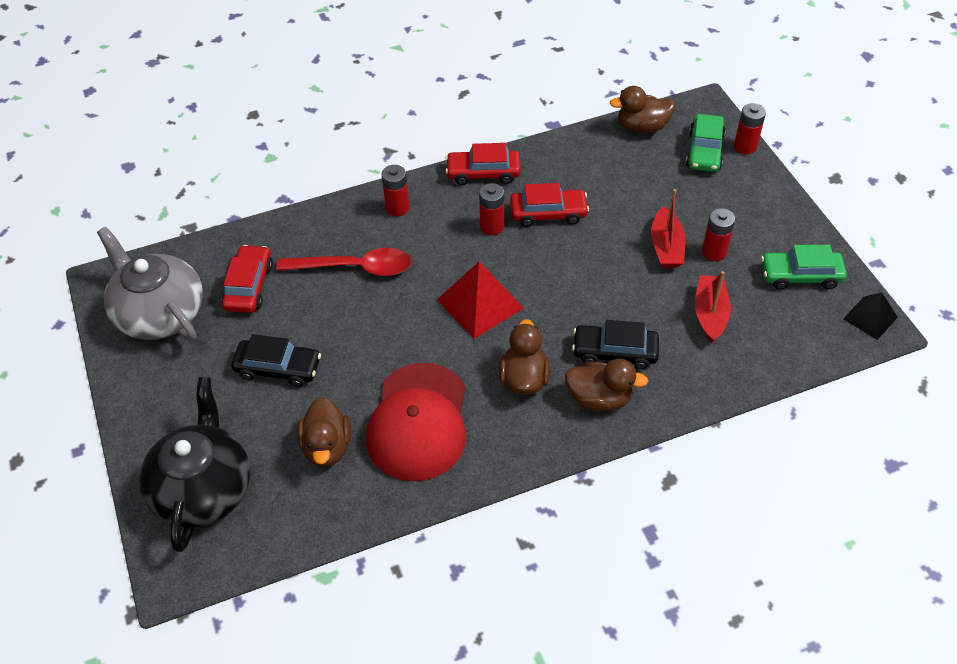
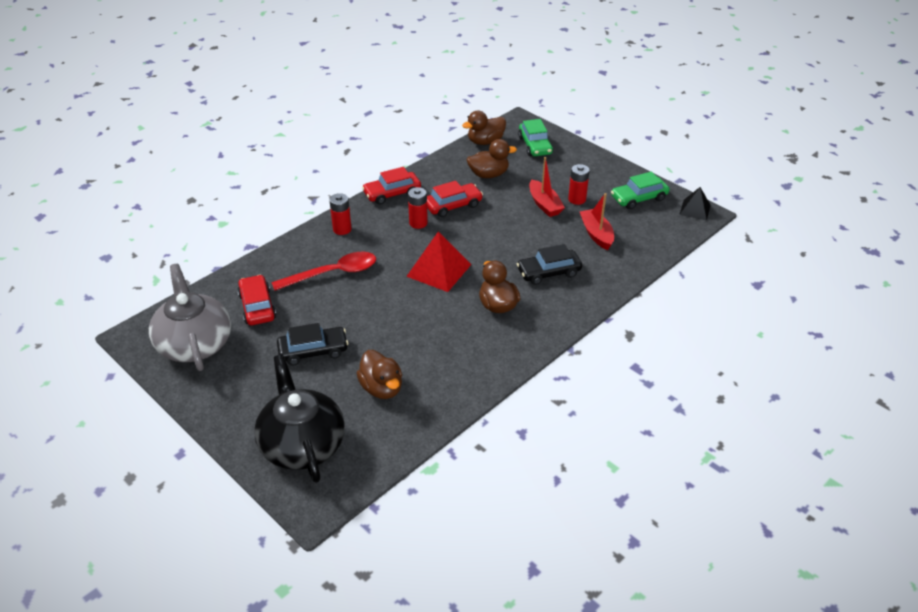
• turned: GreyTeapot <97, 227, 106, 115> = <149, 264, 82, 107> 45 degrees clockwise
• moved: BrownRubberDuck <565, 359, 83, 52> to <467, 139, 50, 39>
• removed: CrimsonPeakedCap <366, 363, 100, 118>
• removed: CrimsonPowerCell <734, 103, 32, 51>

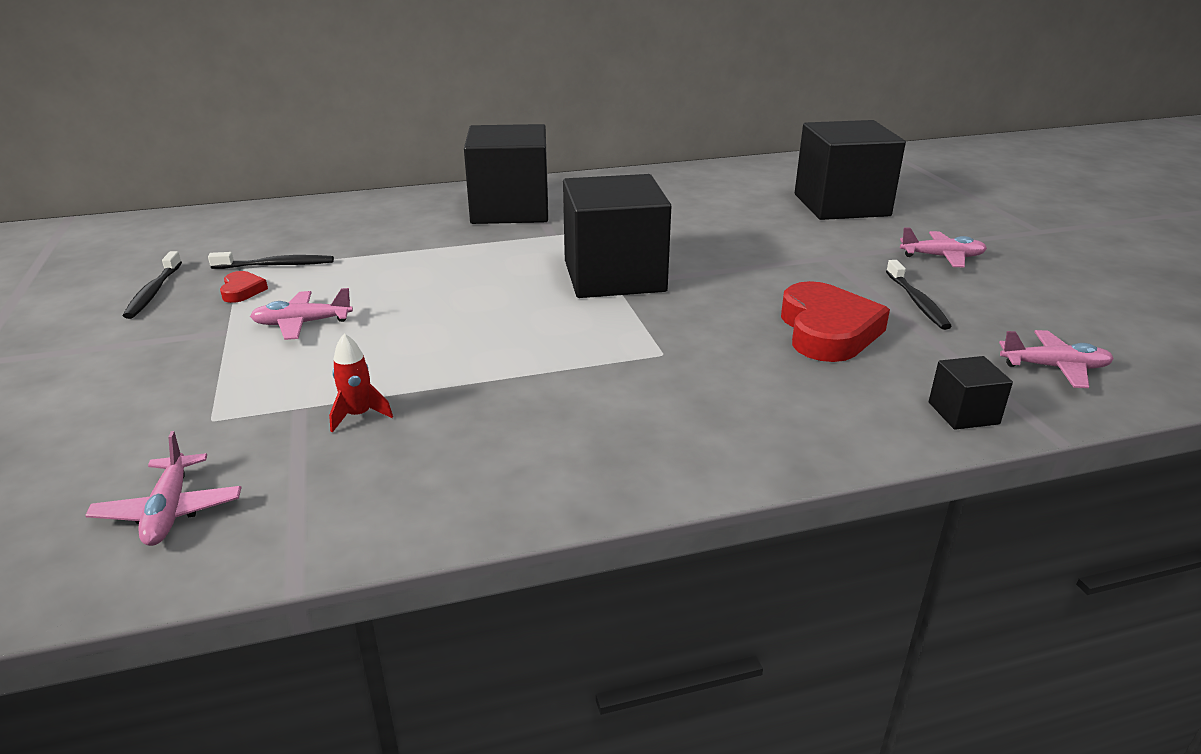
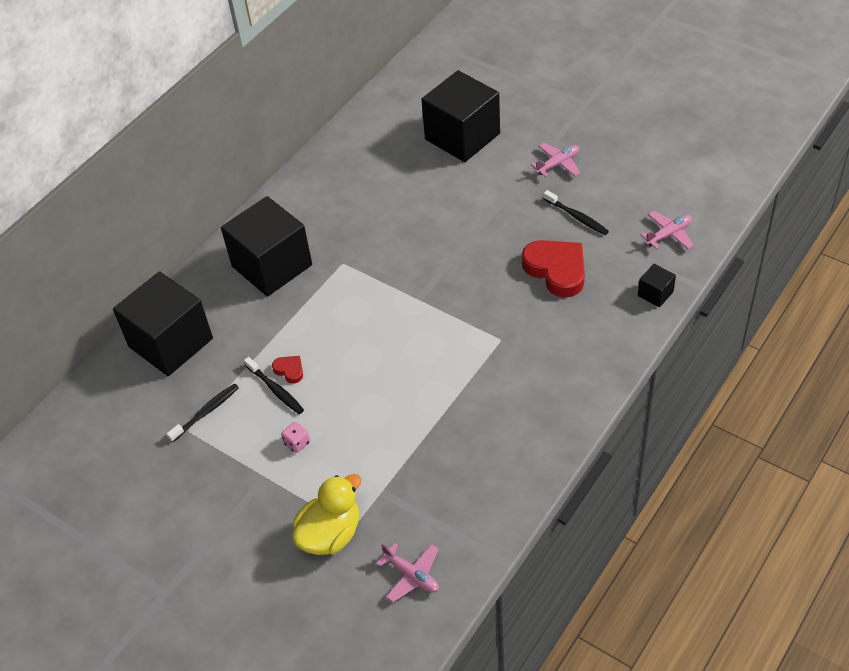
• moved: BlackBlock <563, 174, 108, 124> to <113, 271, 100, 105>
• moved: BlackDentalBrush <123, 251, 59, 68> to <244, 357, 60, 57>
• moved: CrimsonLoveHeart <220, 271, 48, 32> to <272, 356, 31, 28>
• replaced: RosePinkPlane <250, 288, 103, 52> to RosePinkDice <281, 422, 29, 31>
• added: GoldenRubberDuck <292, 474, 69, 81>
• removed: CrimsonSpaceship <329, 333, 64, 100>

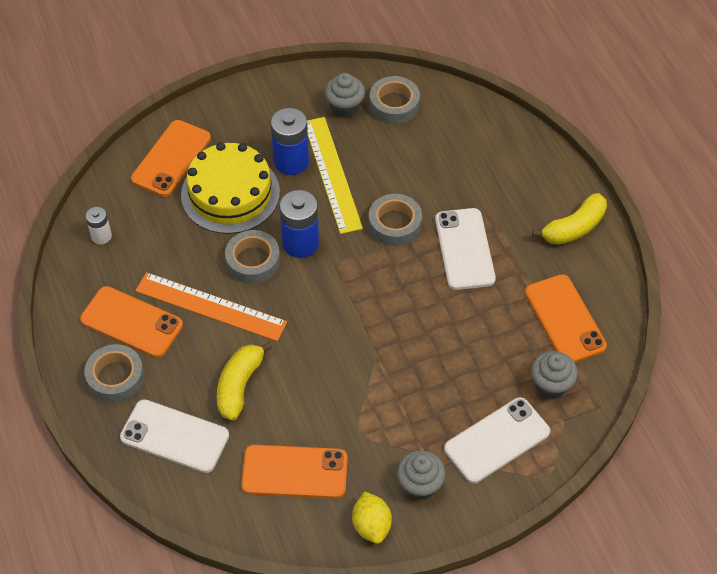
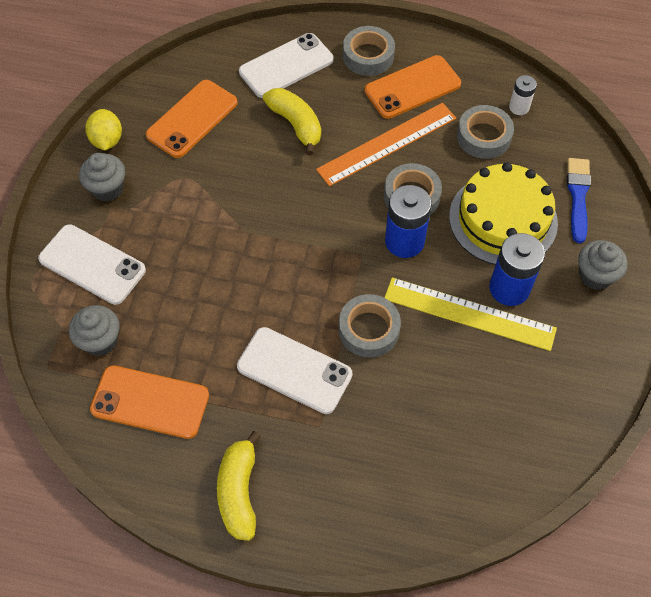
• turned: WhiteSmartphone <444, 397, 106, 86> = <38, 224, 108, 81> 60 degrees counterclockwise
• turned: GoldenCitrusFruit <352, 492, 40, 52> = <85, 109, 37, 41> 60 degrees clockwise
• moved: GreyStickyTape <370, 76, 50, 48> to <457, 105, 57, 54>
• replaced: OrangeColouredSmartphone <131, 120, 80, 77> to CobaltBrush <567, 158, 24, 85>
• moved: GreyMuffin <325, 73, 40, 45> to <578, 240, 50, 50>

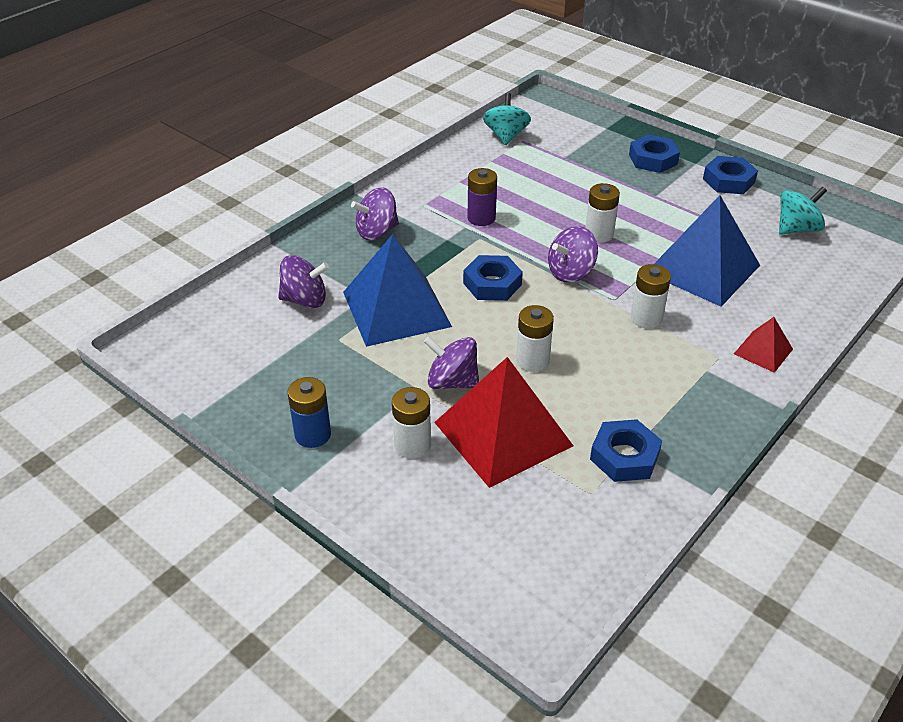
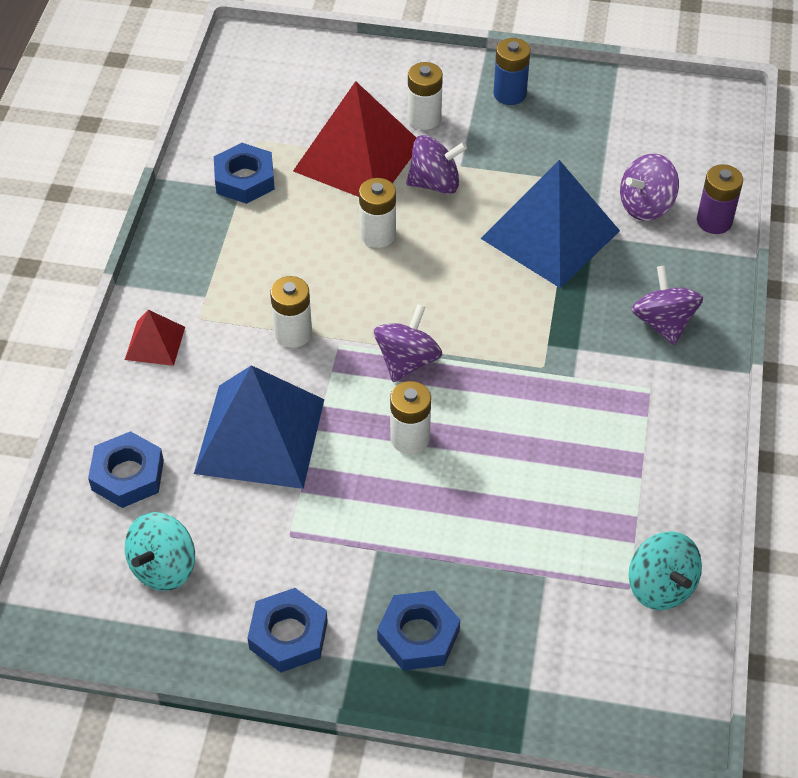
• moved: CobaltNut <463, 255, 60, 46> to <88, 431, 76, 77>
• turned: PurpleWhirligig <351, 187, 48, 53> = <631, 265, 72, 80> 45 degrees counterclockwise
• moved: PurplePowerCell <468, 168, 29, 58> to <697, 164, 46, 70>

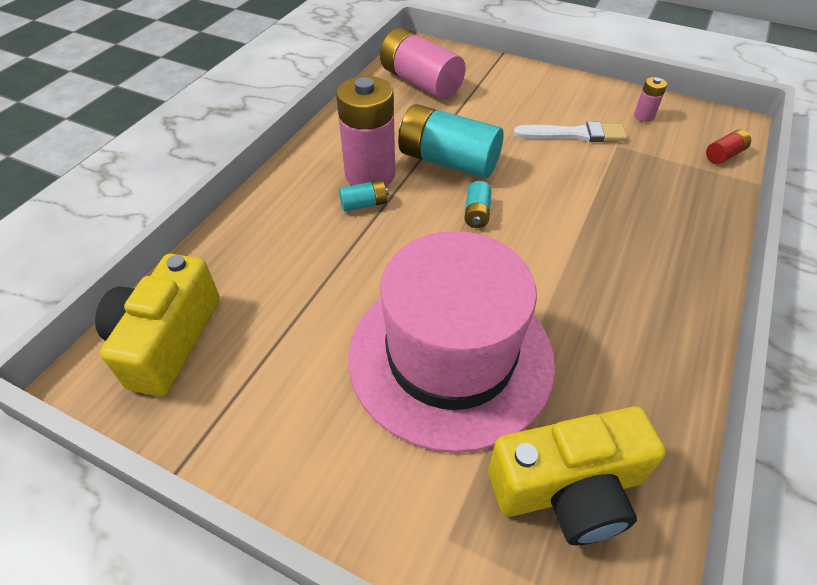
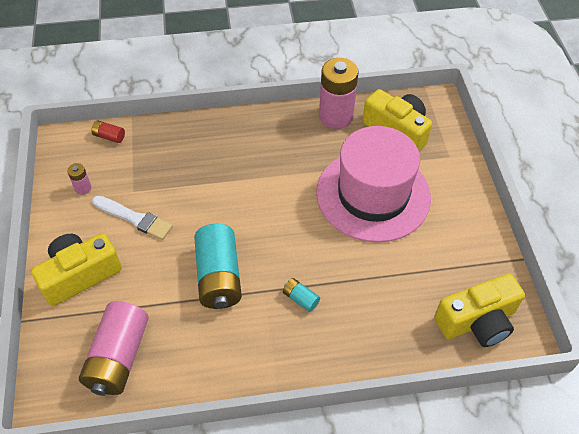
• added: GoldenCamera <31, 233, 91, 73>
• turned: WhiteBrush <513, 122, 114, 20> = <92, 196, 81, 44> 150 degrees clockwise
• moved: RosePinkPowerCell <336, 76, 59, 111> to <319, 58, 40, 71>
• removed: TealPowerCell <464, 181, 28, 47>

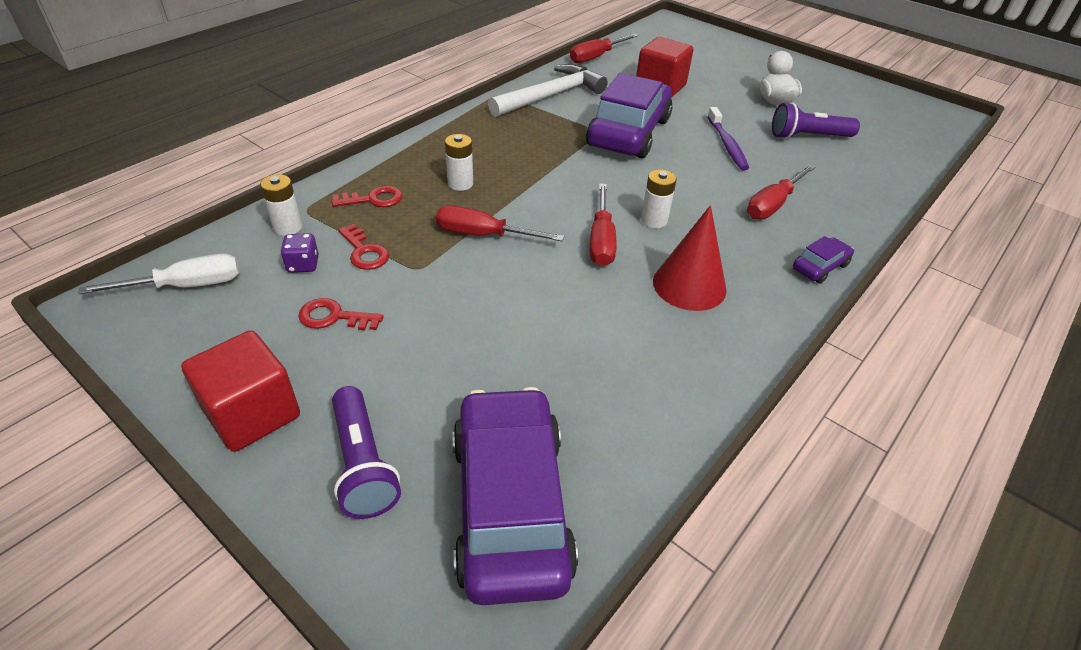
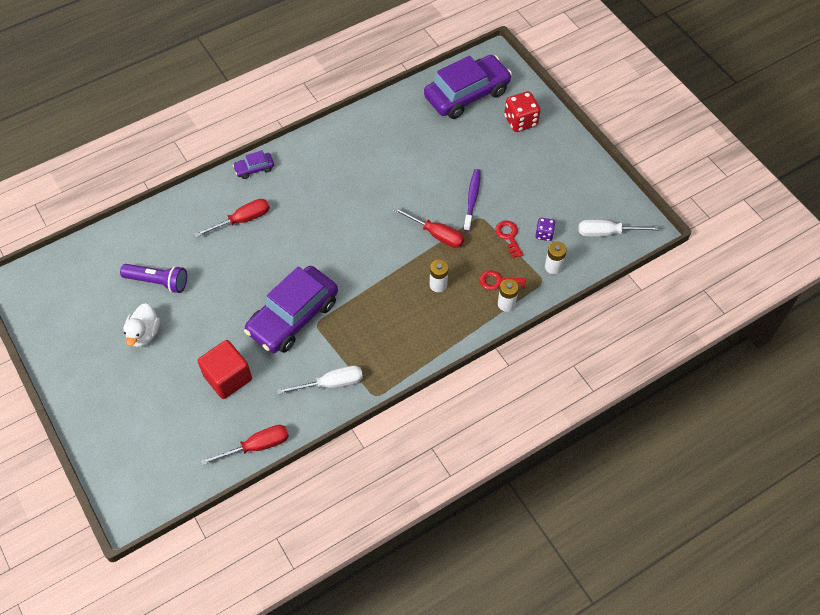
• replaced: WhiteCarpenter'sHammer <488, 64, 120, 53> to WhiteScrewdriver <276, 366, 87, 29>
• turned: PurpleAutomobile <452, 387, 126, 218> = <424, 55, 88, 64> 135 degrees counterclockwise
• moved: PurpleDentalBrush <707, 107, 42, 63> to <464, 169, 17, 62>
• moved: WhitePowerCell <641, 169, 36, 59> to <498, 279, 21, 33>
• replaced: PurpleTorch <332, 386, 69, 133> to CrimsonDice <504, 91, 37, 41>
• removed: CrimsonBlock <181, 330, 119, 122>
• removed: CrimsonDoorKey <298, 298, 86, 32>
• removed: CrimsonScrewdriver <590, 183, 27, 83>
• removed: CrimsonSolidCone <653, 205, 74, 106>

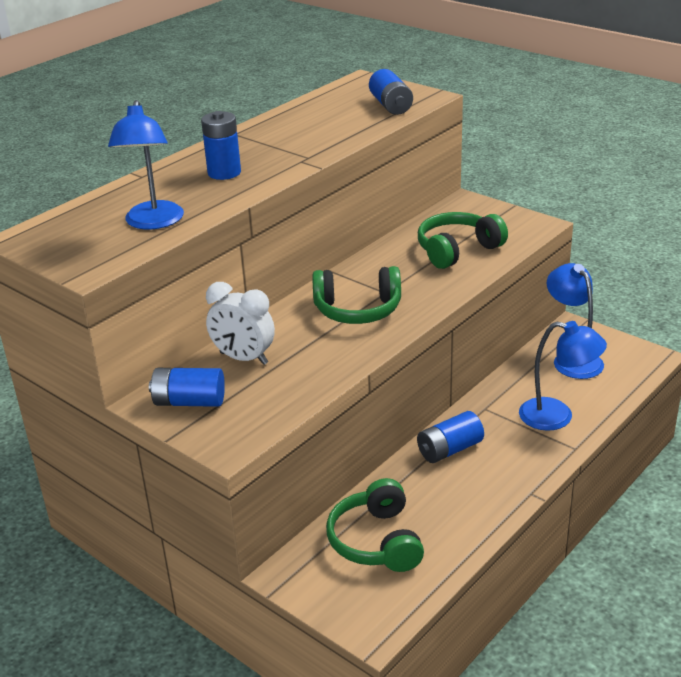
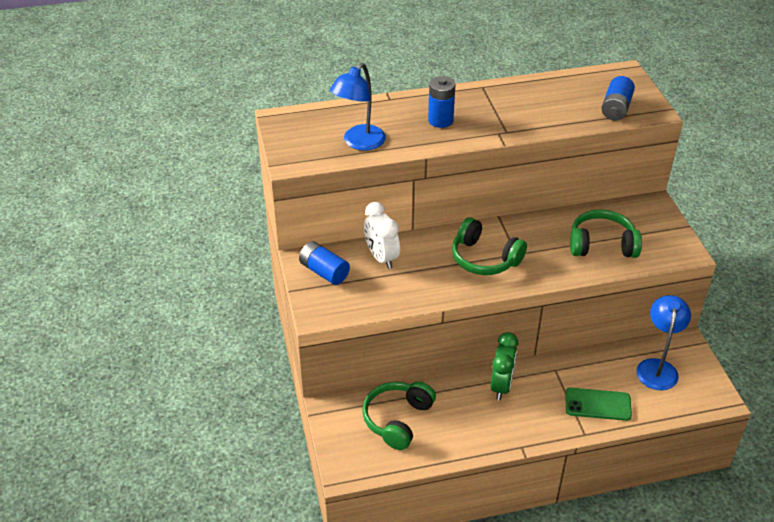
• replaced: CobaltPowerCell <417, 411, 67, 52> to GreenAlarmClock <491, 332, 27, 68>
• replaced: CobaltDeskLamp <519, 321, 88, 110> to GreenSmartphone <565, 388, 67, 33>

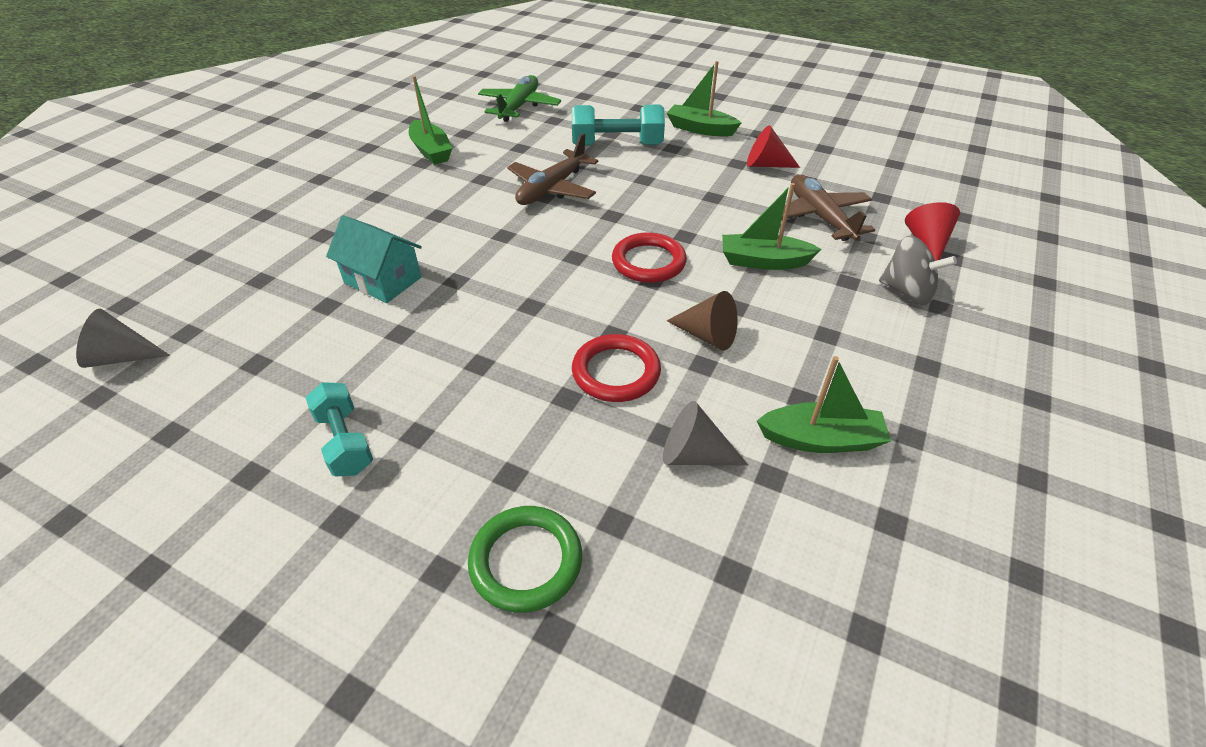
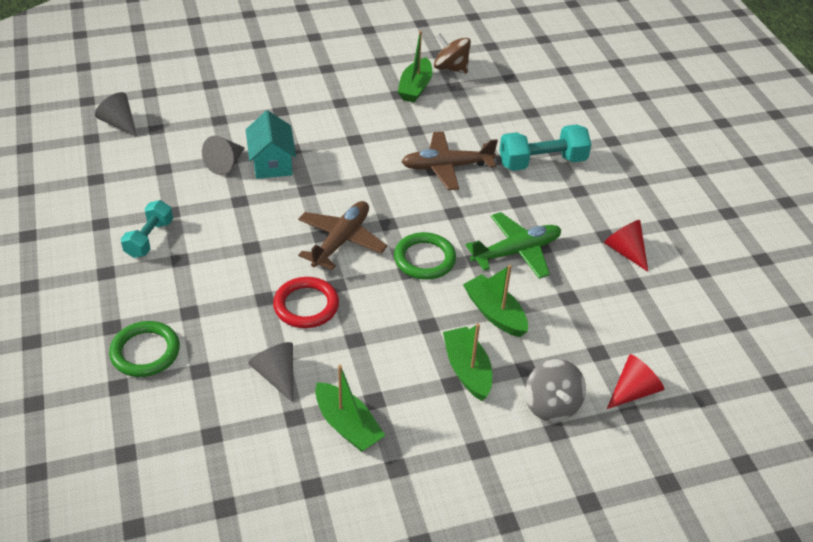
• added: GreySolidCone <202, 136, 43, 39>
• moved: BrownPlane <782, 175, 93, 66> to <298, 201, 89, 69>
• recoloured: CrimsonHoop <612, 232, 75, 51> to GreenHoop <394, 232, 62, 48>
• added: BrownWhirligig <434, 33, 37, 40>
• moved: GreenBoat <667, 61, 74, 76> to <443, 323, 49, 78>
• moved: GreenPlane <478, 75, 83, 47> to <465, 212, 96, 67>
• turned: TealHandWeight <572, 105, 93, 41> = <499, 124, 92, 47> 60 degrees counterclockwise
• removed: BrownSolidCone <667, 291, 71, 60>

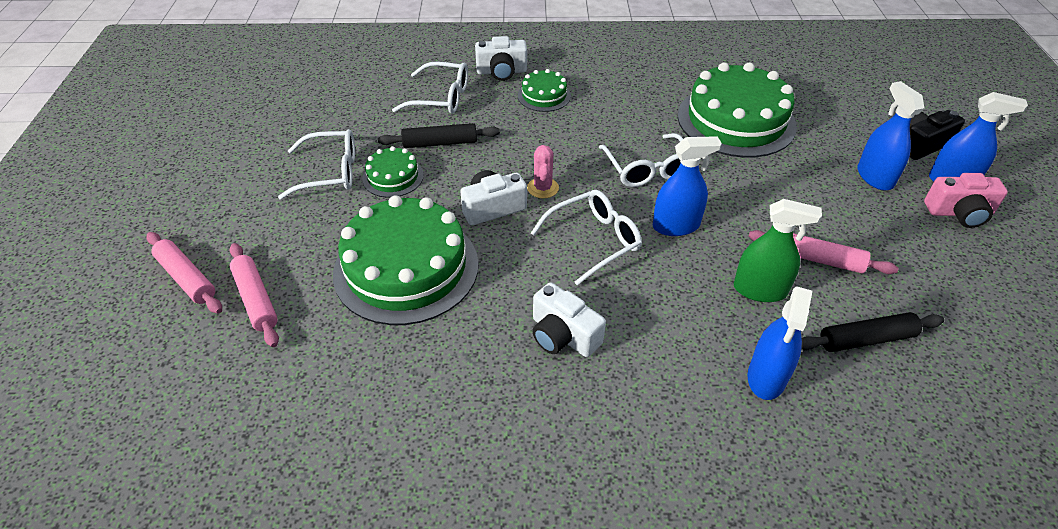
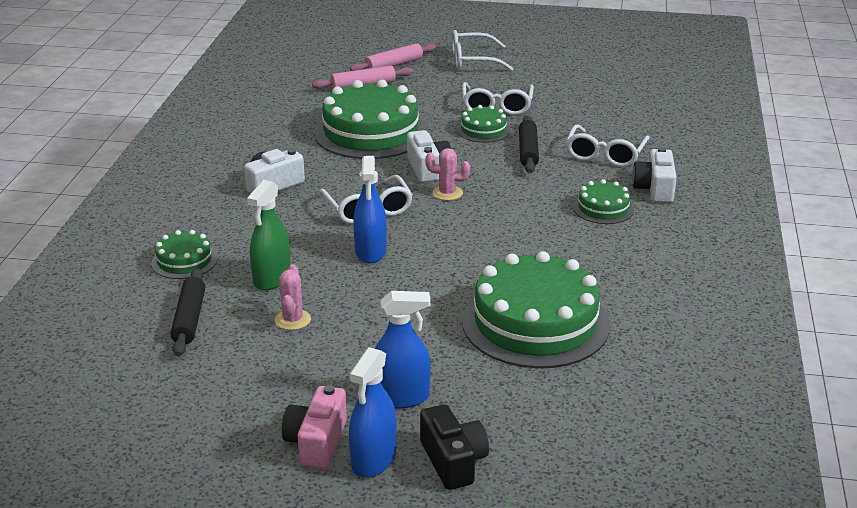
• replaced: CobaltSprayCleaner <748, 286, 64, 114> to GreenGateau <151, 230, 66, 49>
• replaced: RosePinkPastryRoller <748, 230, 151, 44> to RosePinkSaguaroCactus <275, 264, 36, 66>
• moved: WhiteEyeglasses <599, 133, 84, 54> to <452, 30, 61, 41>

